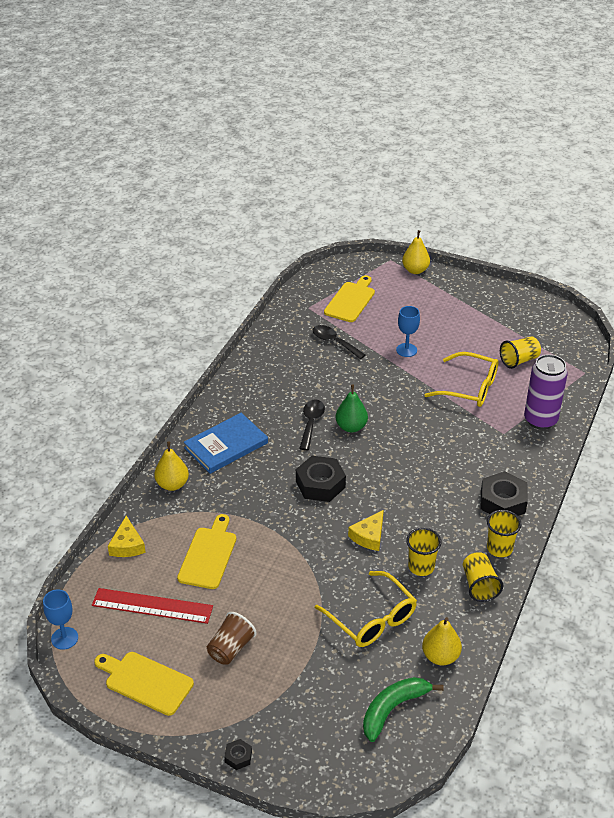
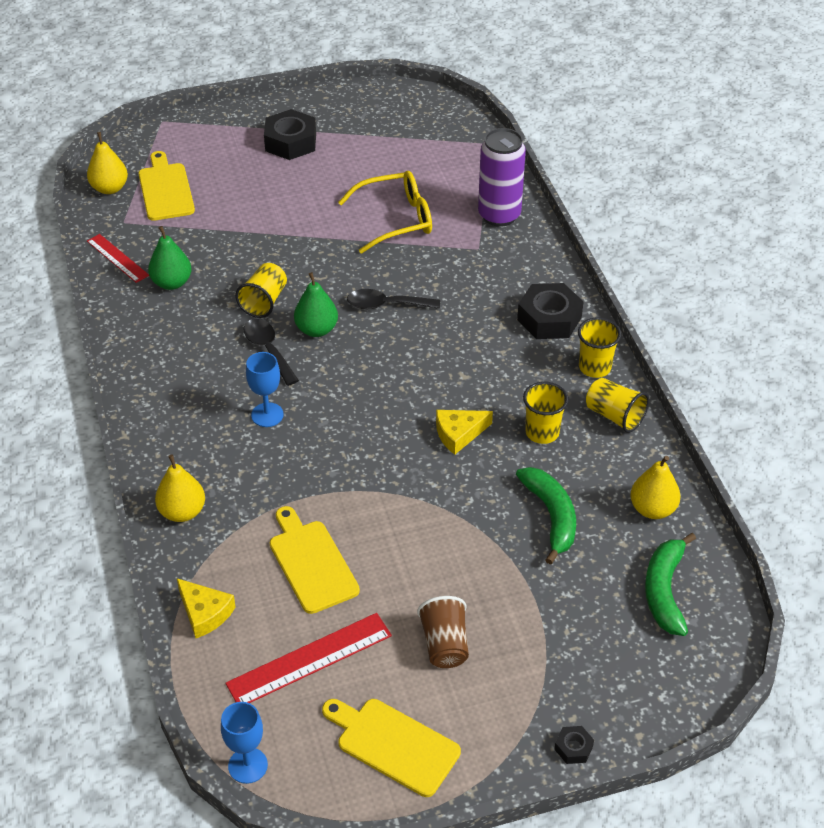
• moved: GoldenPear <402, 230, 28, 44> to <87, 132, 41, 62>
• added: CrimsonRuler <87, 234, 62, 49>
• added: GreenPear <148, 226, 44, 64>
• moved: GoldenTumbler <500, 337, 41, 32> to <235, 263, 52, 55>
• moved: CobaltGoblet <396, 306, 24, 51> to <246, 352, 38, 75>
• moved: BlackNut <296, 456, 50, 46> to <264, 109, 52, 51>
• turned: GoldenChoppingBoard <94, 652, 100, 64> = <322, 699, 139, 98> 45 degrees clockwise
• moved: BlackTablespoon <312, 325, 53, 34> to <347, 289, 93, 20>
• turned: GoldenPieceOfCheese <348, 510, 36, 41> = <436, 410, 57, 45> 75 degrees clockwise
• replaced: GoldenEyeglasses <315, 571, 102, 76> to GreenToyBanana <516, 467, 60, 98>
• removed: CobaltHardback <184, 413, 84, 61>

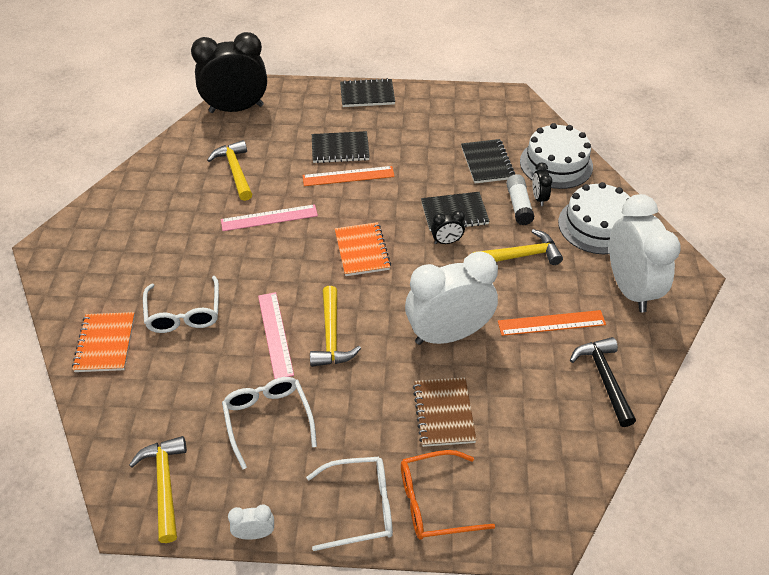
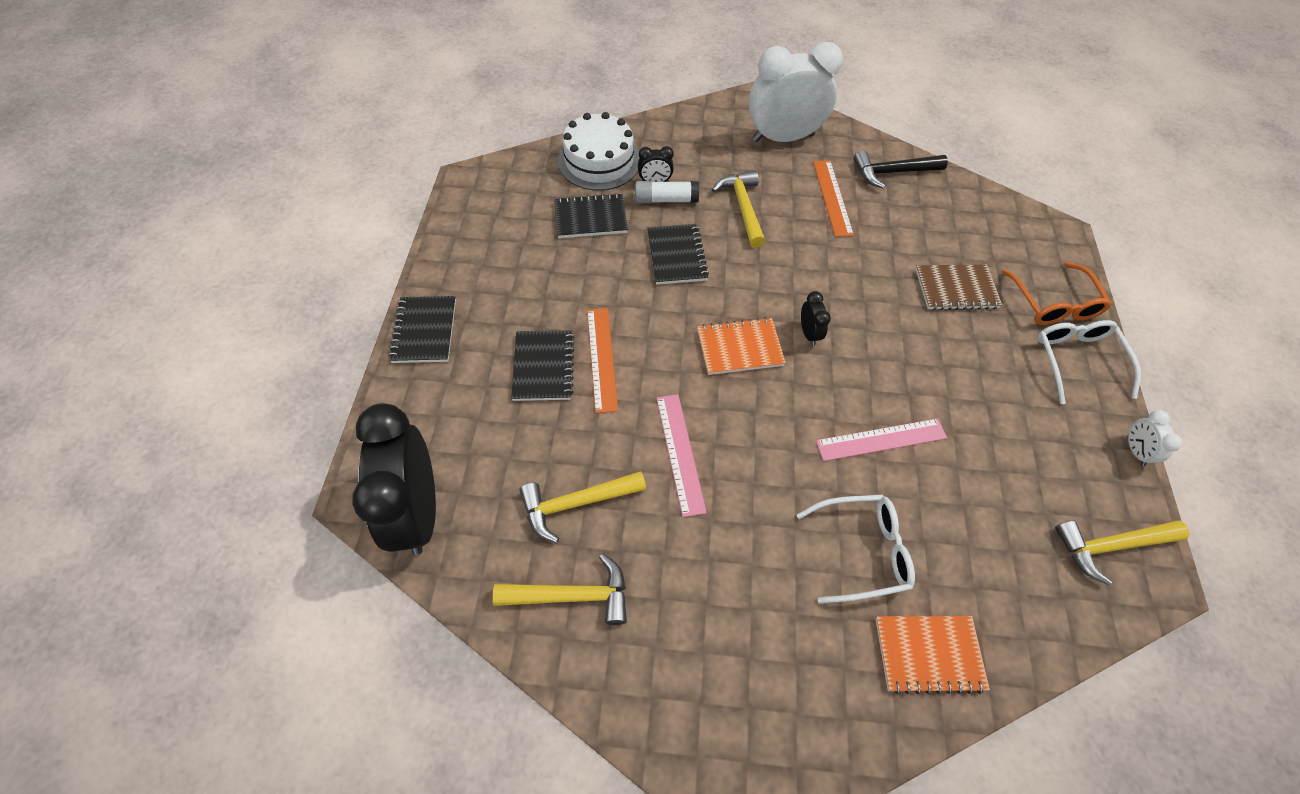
• moved: GoldenCarpenter'sHammer <310, 286, 51, 81> to <493, 554, 134, 71>
• moved: BlackAlarmClock <431, 210, 34, 34> to <801, 291, 30, 55>
• removed: WhiteEyeglasses <222, 377, 95, 93>
• removed: WhiteAlarmClock <405, 251, 93, 94>
• removed: WhiteGateau <558, 182, 72, 72>

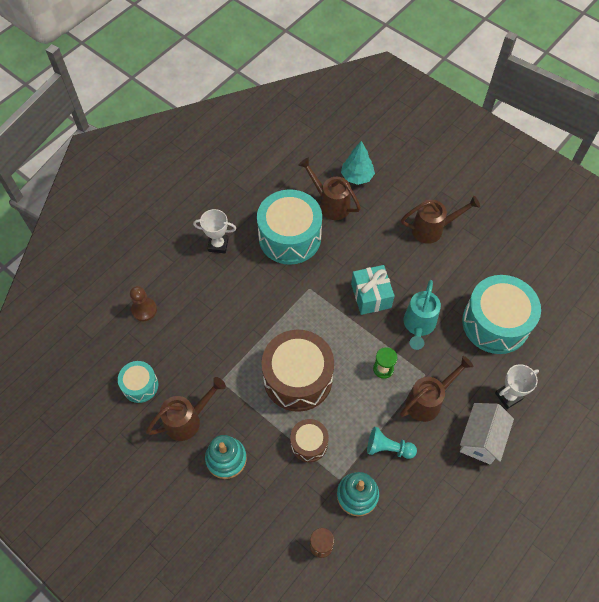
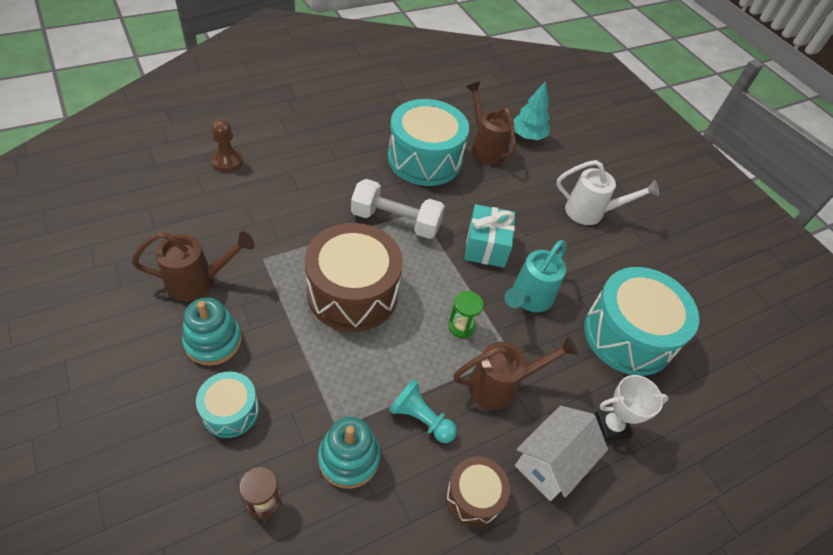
• moved: TealDrum <118, 361, 40, 42> to <196, 372, 63, 66>
• added: WhiteHandWeight <351, 179, 94, 60>
• moved: BrownDrum <290, 419, 39, 43> to <446, 456, 64, 71>
• recoloured: BrownWateringPot <401, 196, 79, 48> to WhiteWateringPot <556, 160, 103, 65>
• removed: WhiteTrophy <193, 209, 43, 44>

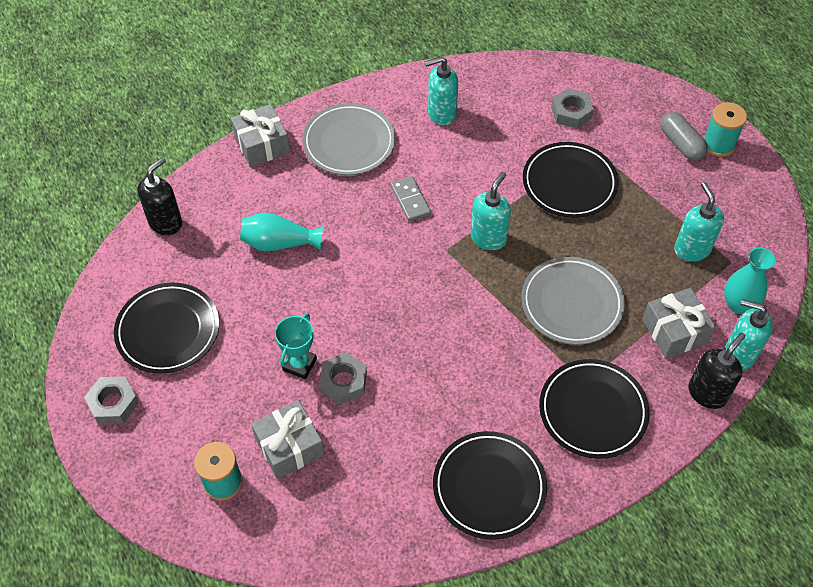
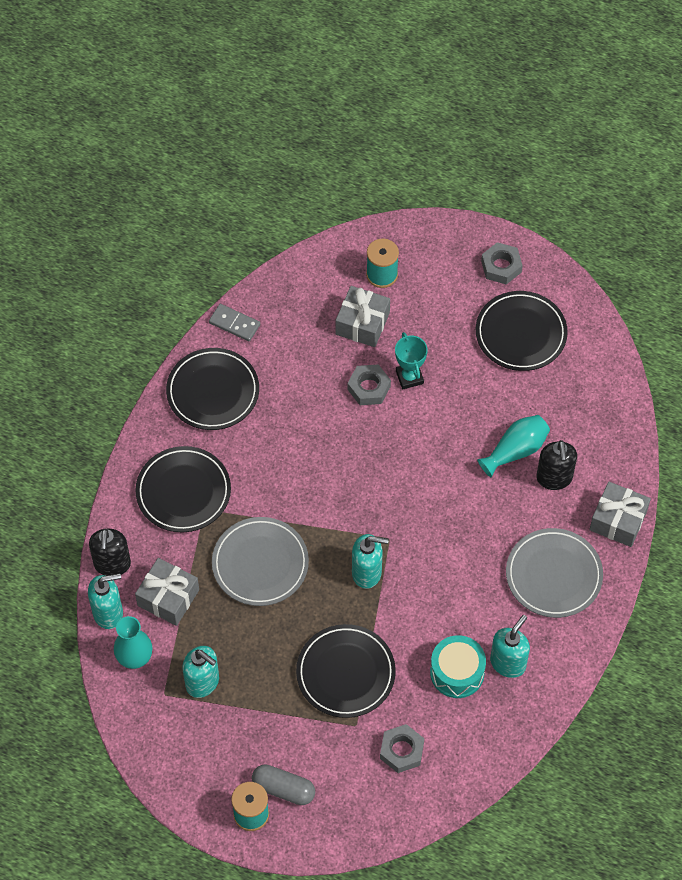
• moved: GreyDomino <391, 176, 40, 46> to <209, 304, 51, 37>
• turned: TealPumpBottle <470, 172, 41, 78> = <352, 534, 37, 55> 75 degrees counterclockwise
• added: TealDrum <430, 635, 56, 63>
• moved: BlackPumpBottle <137, 157, 45, 78> to <536, 440, 41, 50>

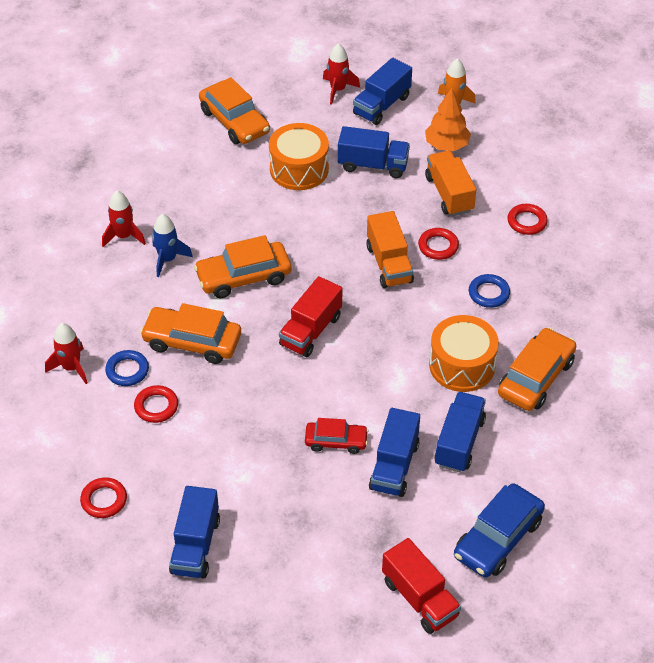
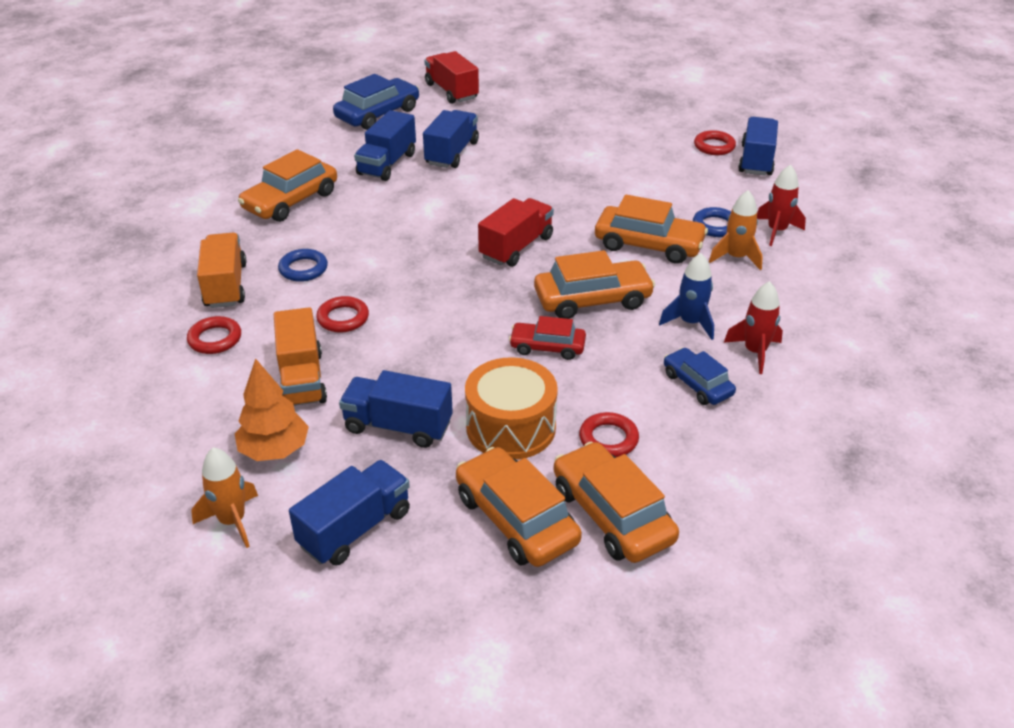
• moved: OrangeColouredToyTruck <366, 211, 48, 77> to <197, 233, 50, 75>
• added: OrangeColouredAutomobile <456, 447, 126, 120>
• moved: CrimsonAutomobile <305, 418, 64, 36> to <509, 316, 77, 44>
• moved: CrimsonHoop <134, 385, 44, 38> to <579, 412, 60, 45>
• added: CobaltAutomobile <664, 348, 72, 57>
• added: OrangeColouredSpaceship <709, 190, 54, 80>
• moved: CobaltToyTruck <169, 486, 51, 92> to <738, 117, 40, 59>
• removed: CrimsonSpaceship <323, 43, 37, 62>
• removed: OrangeColouredDrum <429, 315, 70, 77>

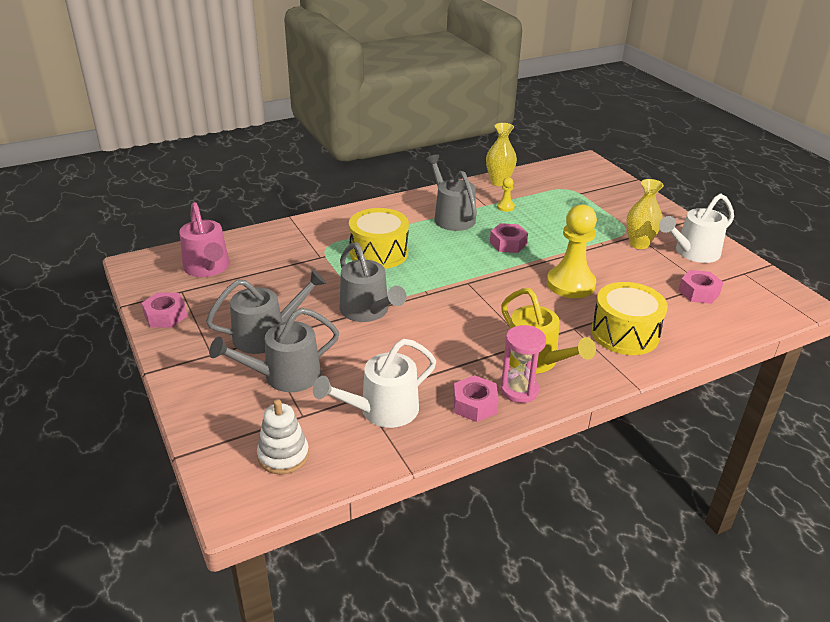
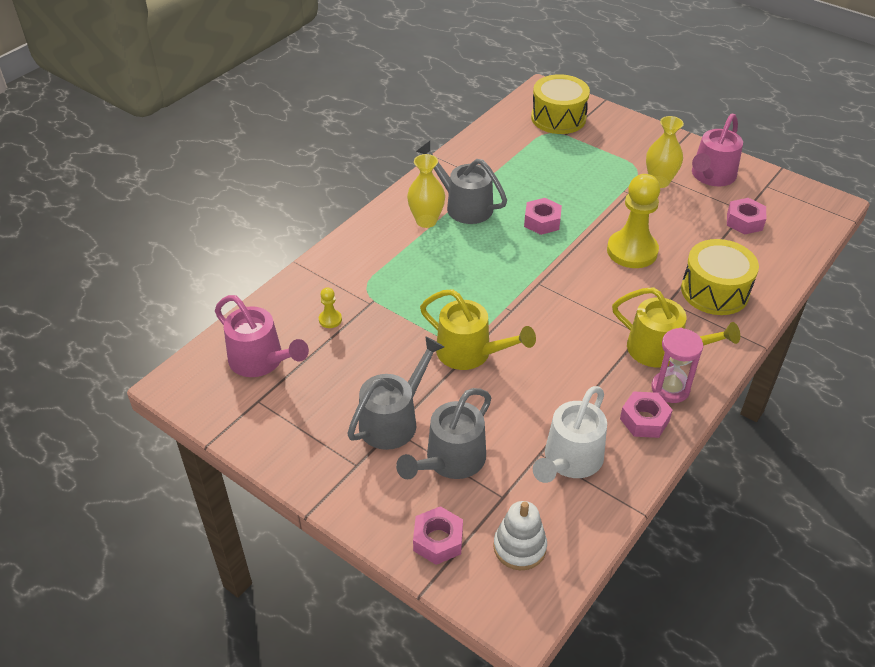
• moved: GoldenChessPawn <497, 177, 18, 35> to <319, 287, 23, 41>
• moved: GoldenTallVase <486, 123, 31, 63> to <407, 154, 38, 74>
• moved: RosePinkNut <141, 292, 46, 36> to <413, 506, 50, 59>
• recoloured: GreyWateringPot <339, 242, 68, 80> to GoldenWateringPot <420, 289, 116, 81>
• moved: GoldenDrum <349, 208, 60, 61> to <531, 74, 59, 60>
• recoloured: WhiteWateringPot <659, 193, 75, 70> to RosePinkWateringPot <692, 114, 51, 72>

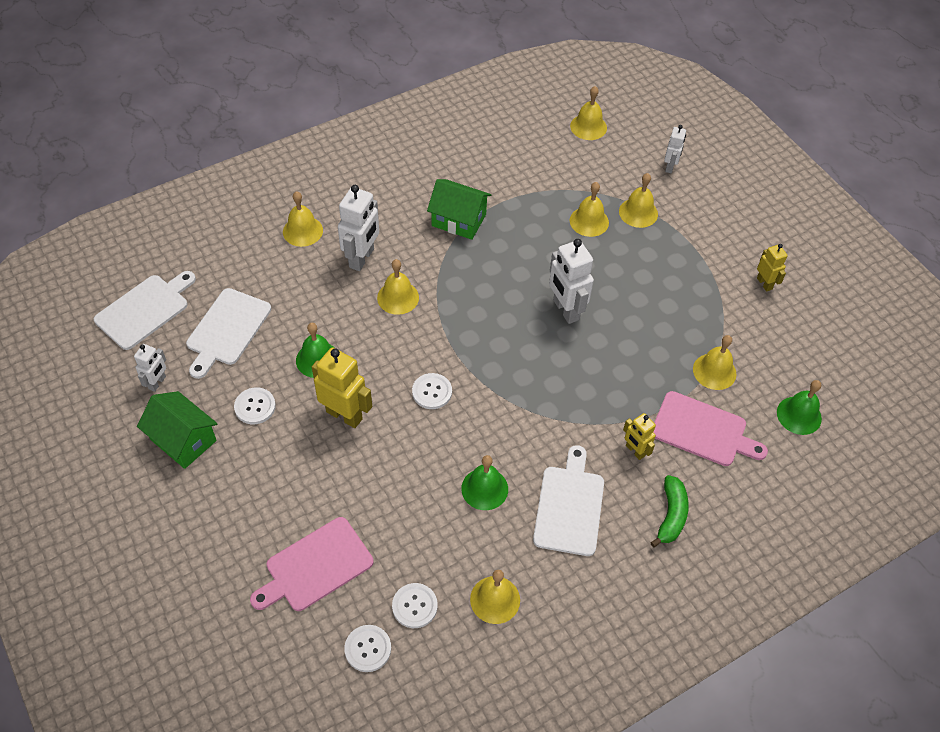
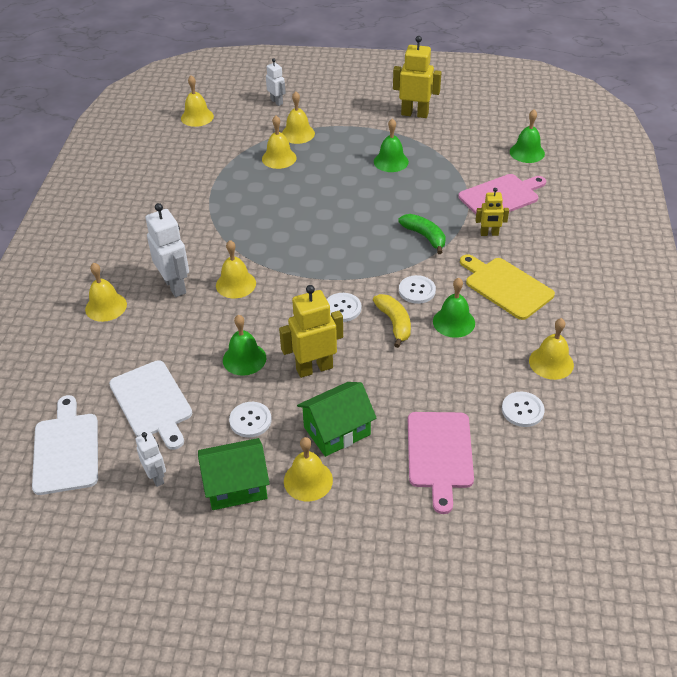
• moved: GoldenHandBell <693, 335, 43, 55> to <284, 437, 49, 64>
• moved: GreenCottage <427, 179, 64, 61> to <297, 382, 80, 75>
• added: GoldenToyBanana <373, 294, 38, 54>
• added: GreenHandBell <374, 118, 35, 54>
• resized: GoldenRobotFigure <757, 244, 31, 47> = <393, 36, 49, 82> x1.73
• moved: GreenToyBanana <650, 475, 39, 72> to <398, 214, 48, 40>
• moved: WhiteShirtButton <344, 625, 47, 47> to <399, 275, 37, 29>
• recoloured: WhiteChoppingBoard <533, 445, 71, 111> to GoldenChoppingBoard <460, 254, 95, 66>
• removed: WhiteRobotFigure <549, 239, 45, 85>

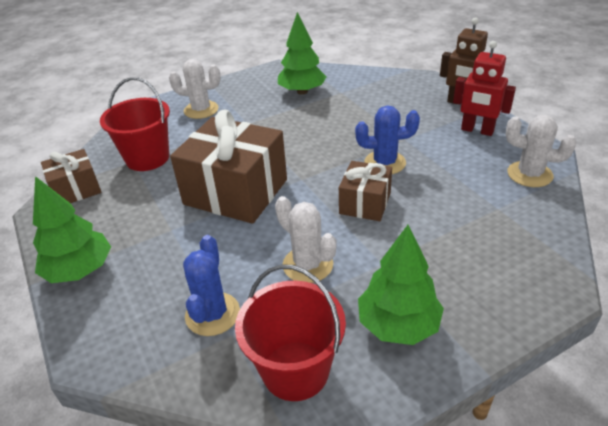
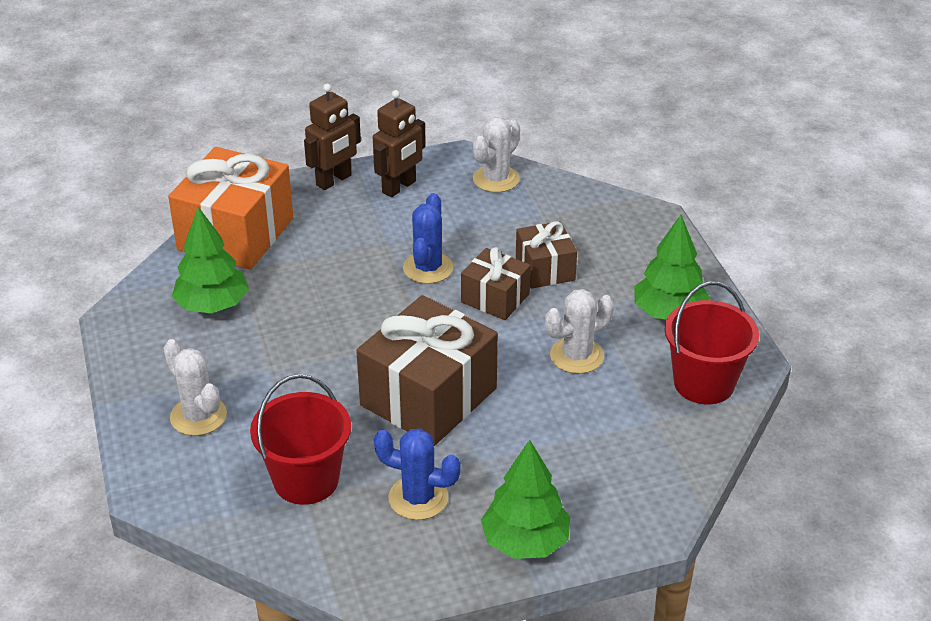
• turned: WhiteSaguaroCactus <169, 59, 52, 60> = <163, 339, 64, 97> 60 degrees counterclockwise
• added: OrangeColouredWrappedGift <168, 147, 125, 123>
• recoloured: CrimsonRobotFigure <453, 41, 63, 95> to BrownRobotFigure <373, 90, 52, 107>
• moved: CobaltSaguaroCactus <183, 235, 57, 101> to <374, 428, 87, 92>
• moved: BrownWrappedGift <41, 149, 61, 54> to <516, 221, 61, 68>

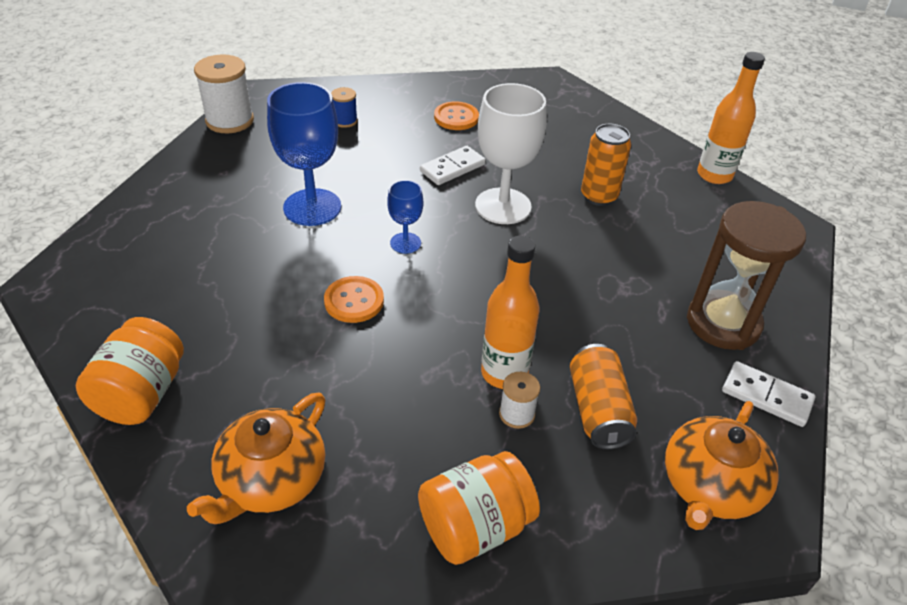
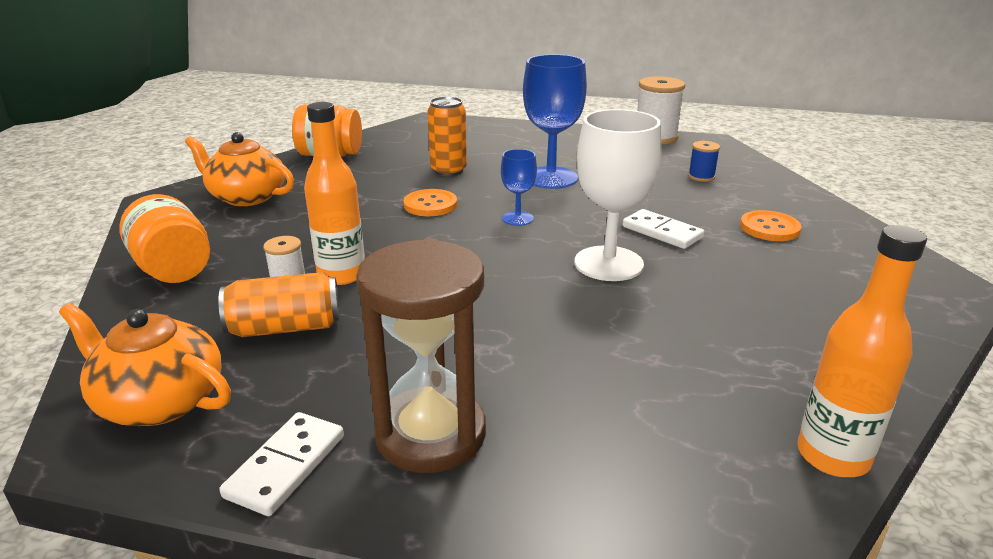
• moved: OrangeColouredCan <581, 124, 50, 82> to <427, 96, 40, 81>

